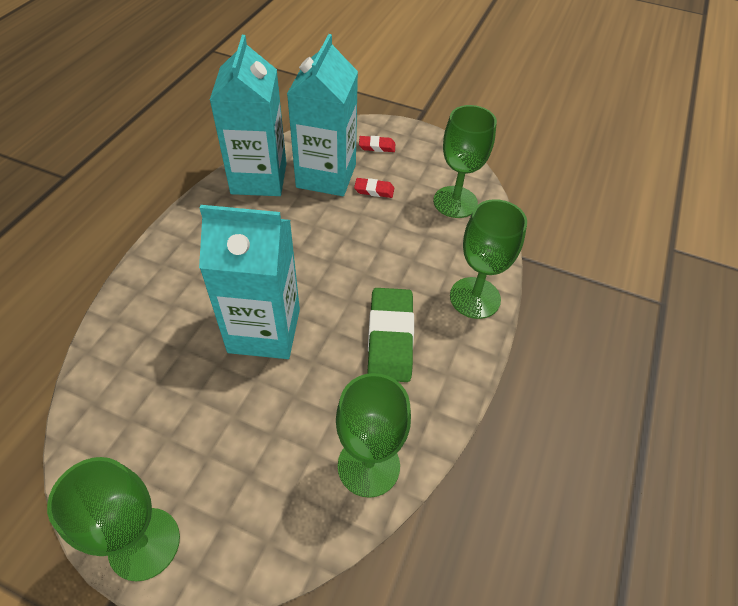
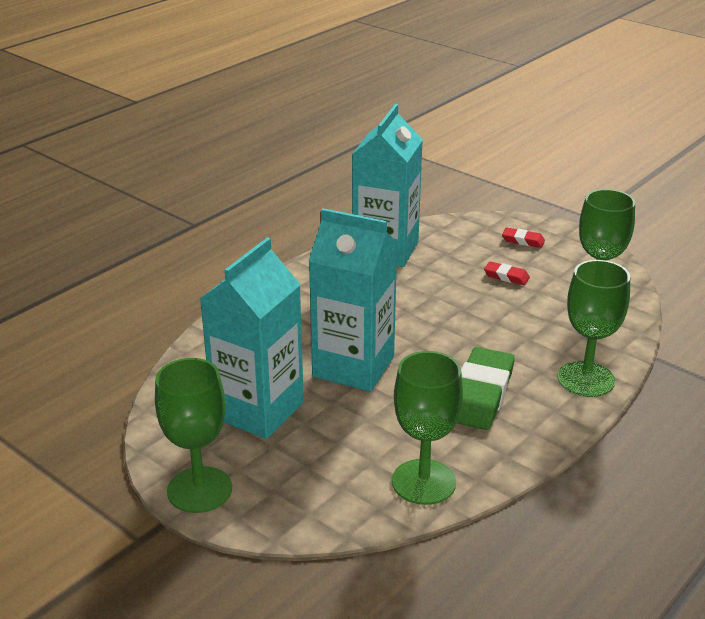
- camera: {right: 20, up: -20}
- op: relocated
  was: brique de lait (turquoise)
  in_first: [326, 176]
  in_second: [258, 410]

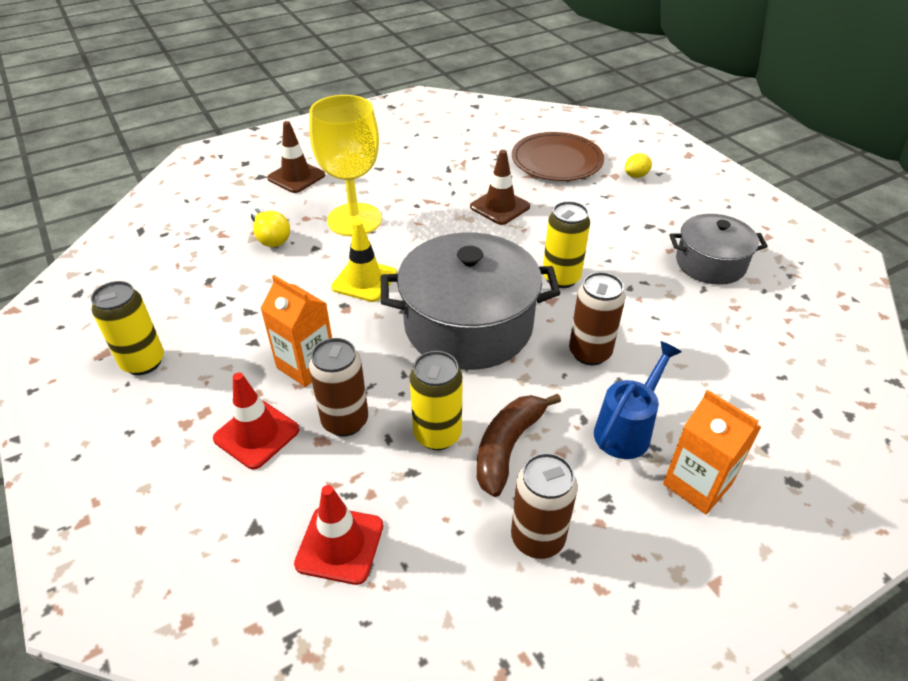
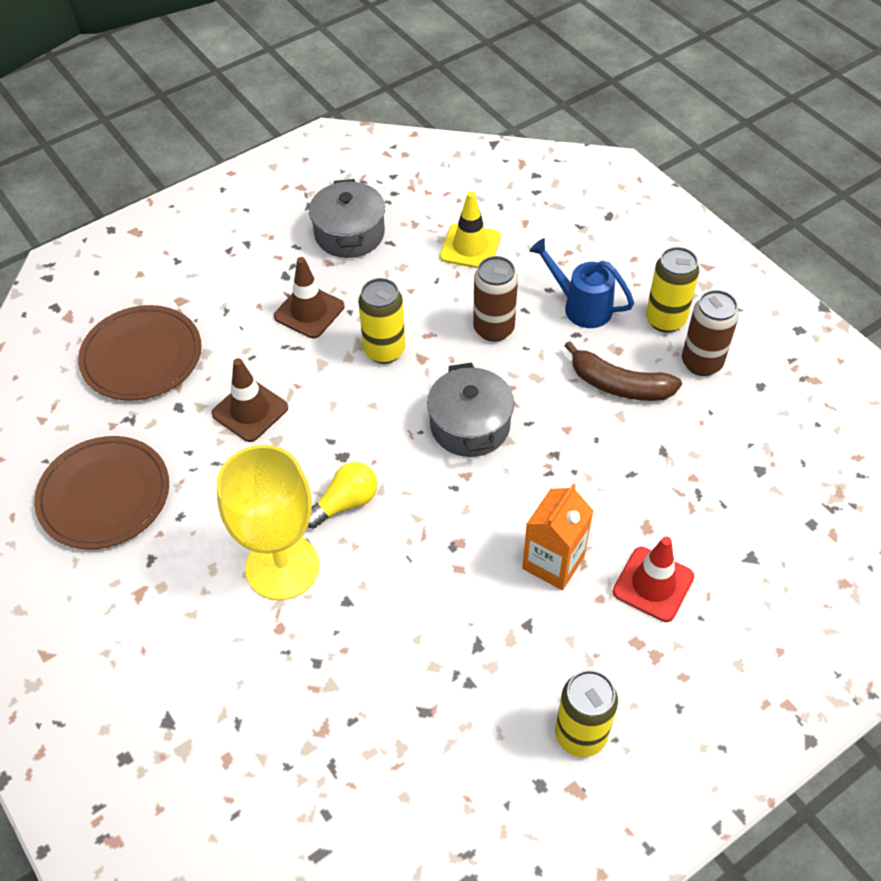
- camera: {right: -95, up: 10}
- op: relocated
  was: ampoule (jaune)
  in_first: [271, 237]
  in_second: [345, 503]
- op: relocated
  was: cône de chantier (marron)
  in_first: [296, 177]
  in_second: [309, 311]
- op: missing
  was: cône de chantier (rouge)
  in_first: [340, 545]
- op: missing
  was: canette (marron)
  in_first: [345, 421]
- op: relocated
  was: cône de chantier (jaune)
  in_first: [364, 280]
  in_second: [470, 247]
- op: size
  was: marmite (gris)
  in_first: [468, 325]
  in_second: [470, 425]
  ratio: 0.59
- op: relocated
  was: canette (jaune)
  in_first: [437, 434]
  in_second: [665, 320]
- op: missing
  was: citron (jaune)
  in_first: [636, 175]
- op: missing
  was: brique de lait (orange)
  in_first: [697, 484]
- op: appeared
  now: assiette (marron)
  in_second: [104, 495]

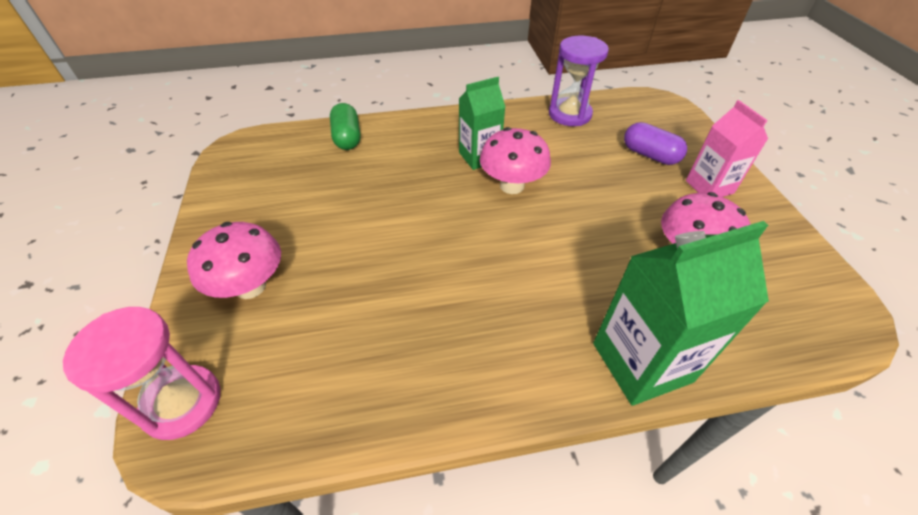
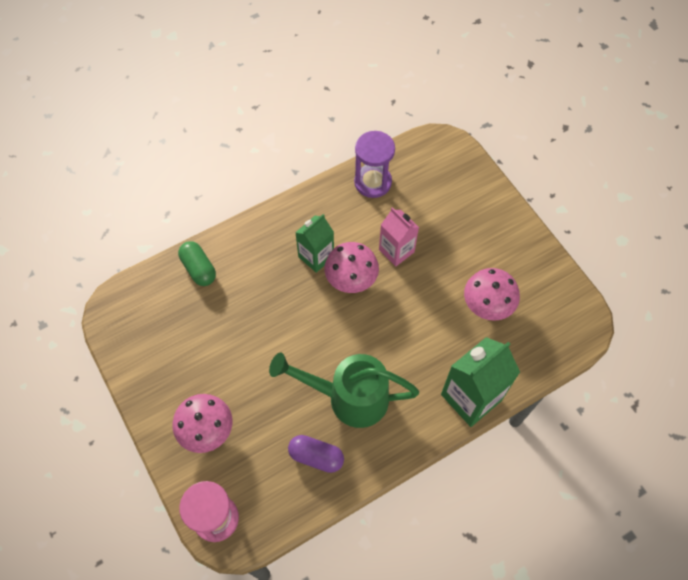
- camera: {right: -20, up: 15}
- op: relocated
  was: gélule (violet)
  in_first: [650, 155]
  in_second: [316, 456]
- op: relocated
  was: brique de lait (rose)
  in_first: [709, 187]
  in_second: [396, 251]
- op: appeared
  now: arrosoir (vert)
  in_second: [349, 397]

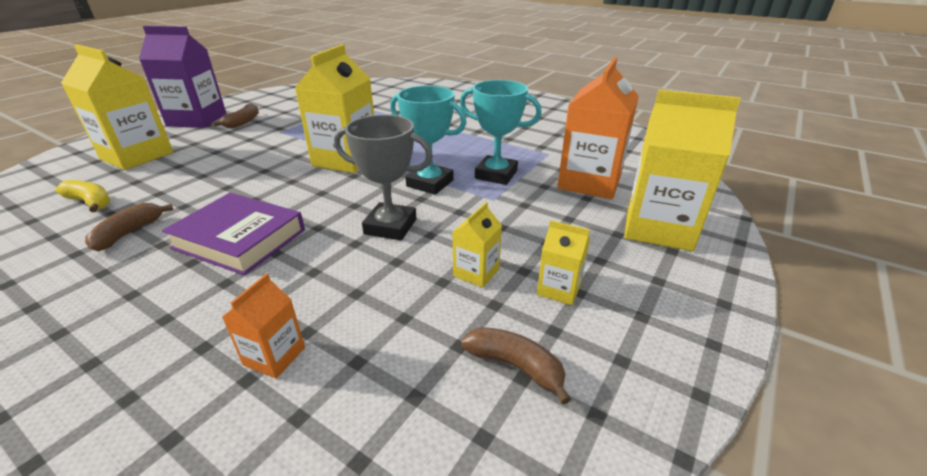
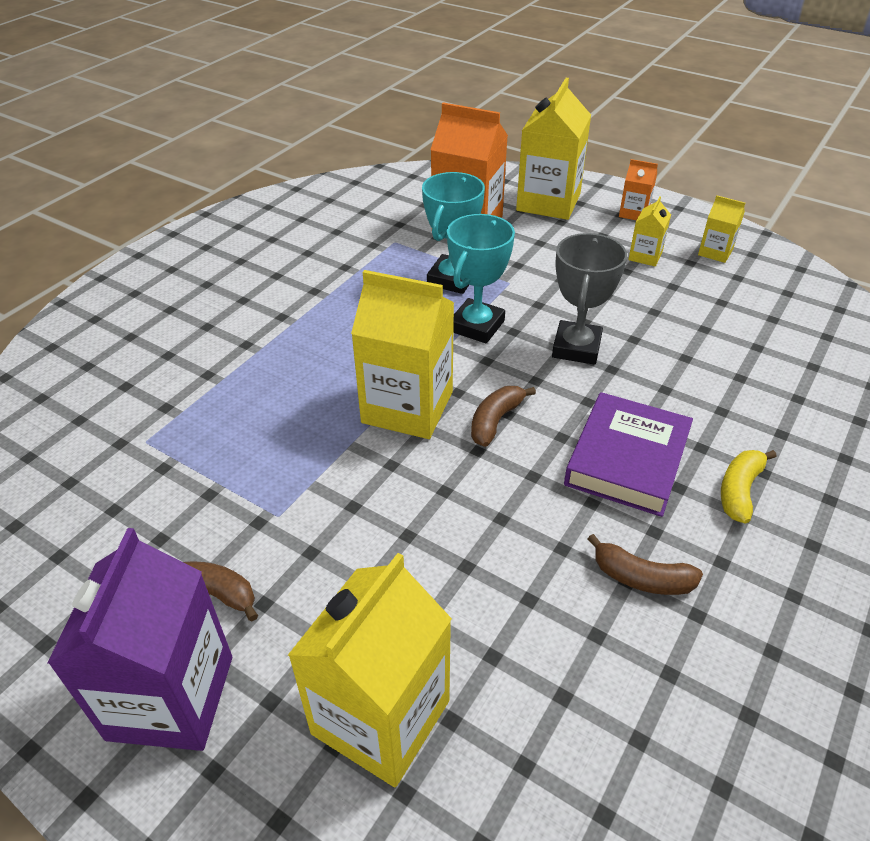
- camera: {right: -90, up: 10}
- op: relocated
  was: banane (jaune)
  in_first: [91, 202]
  in_second: [739, 491]
- op: relocated
  was: brique de lait (orange)
  in_first: [274, 356]
  in_second: [634, 213]
- op: relocated
  was: brique de lait (jaune)
  in_first: [476, 272]
  in_second: [715, 252]
- op: relocated
  was: banane (marron)
  in_first: [515, 366]
  in_second: [495, 421]

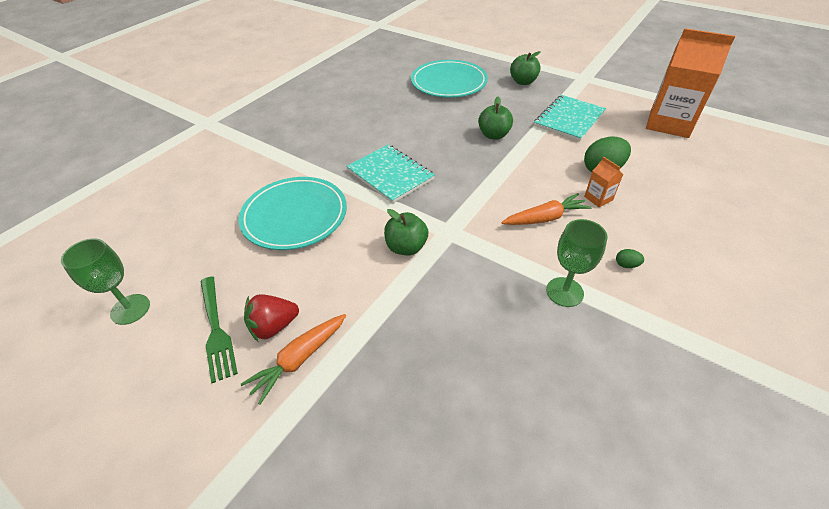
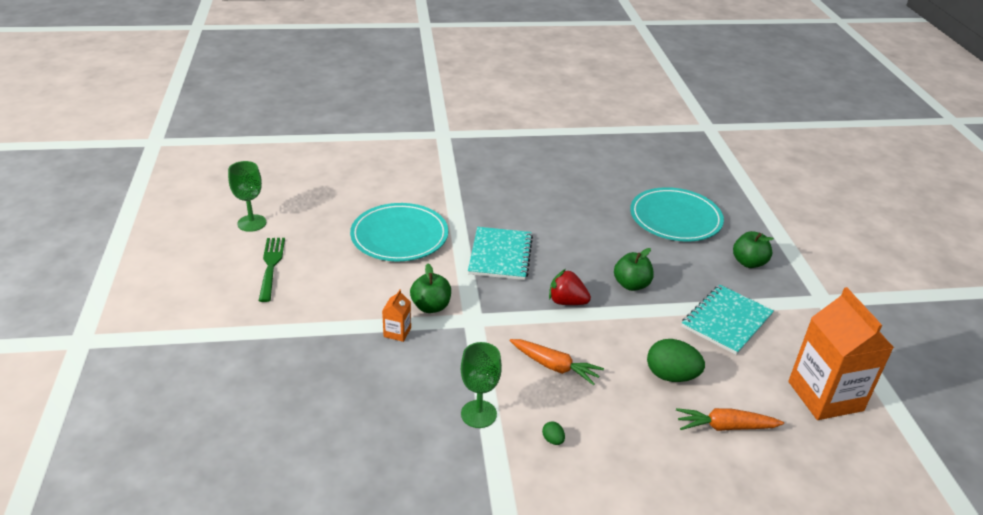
- camera: {right: 45, up: -10}
- op: spun
  was: fourchette (vert)
  in_first: [216, 330]
  in_second: [271, 266]
  clockwise: 150
- op: relocated
  was: carotte (orange)
  in_first: [299, 359]
  in_second: [725, 427]
- op: relocated
  was: fraise (rouge)
  in_first: [274, 326]
  in_second: [567, 302]
- op: spun
  was: carnet (turquoise)
  in_first: [569, 119]
  in_second: [726, 321]
  clockwise: -45
- op: relocated
  was: brique de lait (orange)
  in_first: [598, 198]
  in_second: [397, 332]

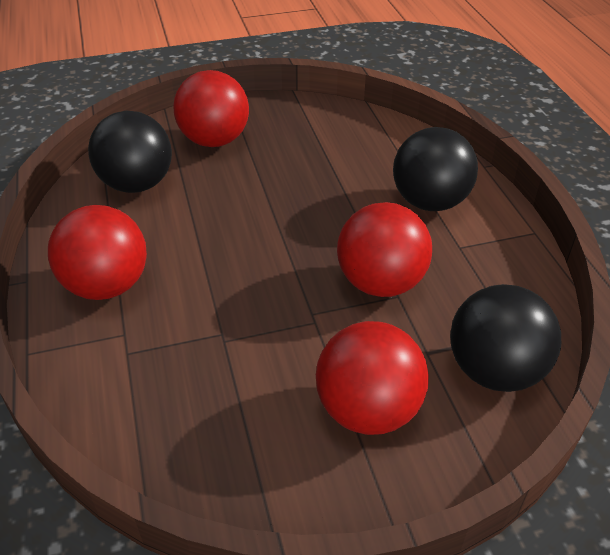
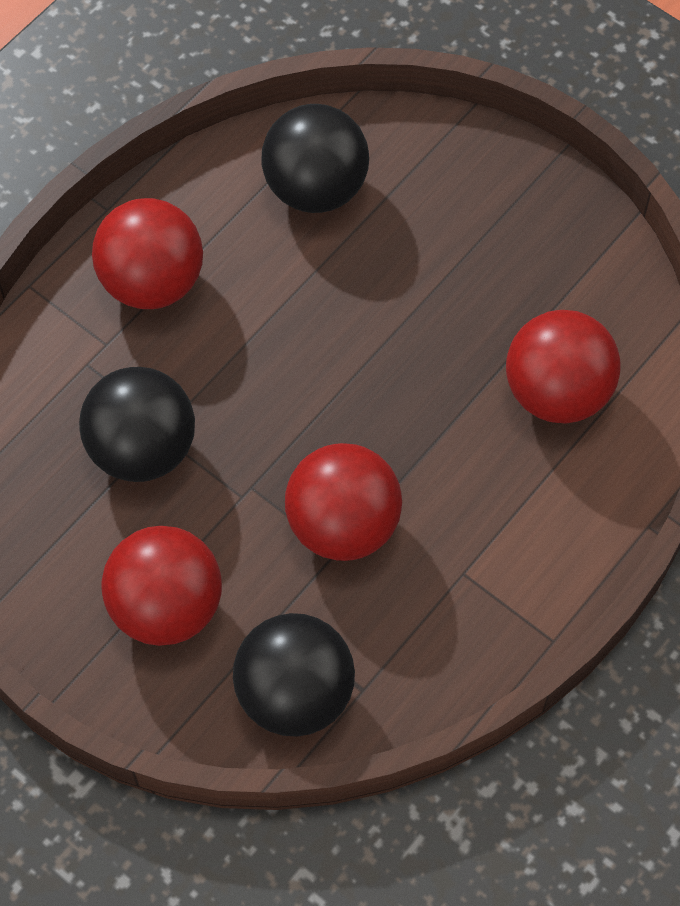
- camera: {right: 55, up: 20}
- op: relocated
  was: balle (rouge)
  in_first: [214, 140]
  in_second: [557, 392]
- op: relocated
  was: balle (noir)
  in_first: [429, 202]
  in_second: [142, 448]

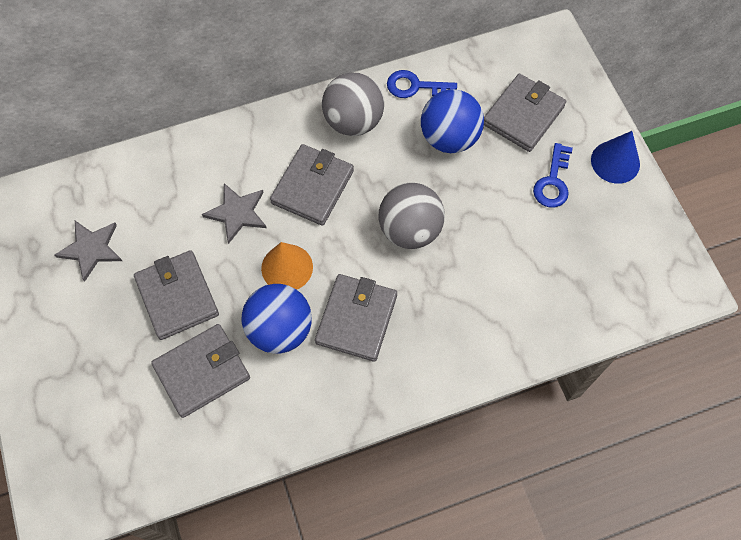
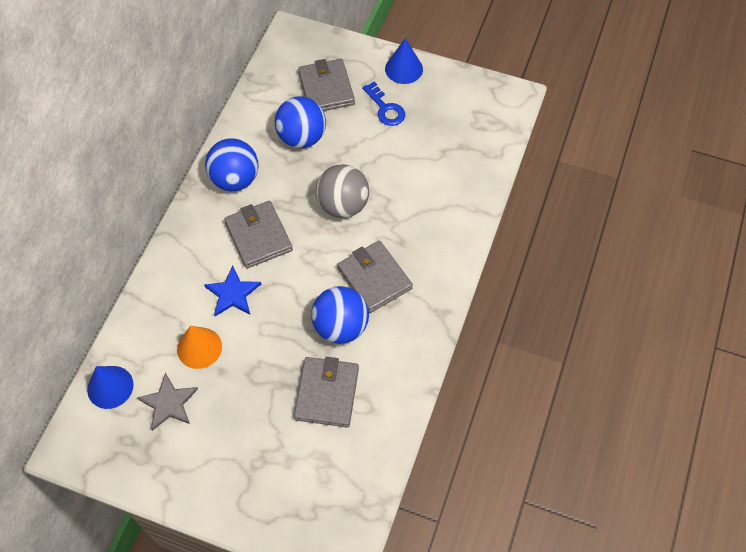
- camera: {right: -50, up: -5}
- op: missing
  was: portefeuille (gris)
  in_first: [177, 296]
- op: colour
  was: étoile (gris)
  now: étoile (bleu)
  in_first: [237, 213]
  in_second: [233, 293]
- op: relocated
  was: cône (orange)
  in_first: [287, 267]
  in_second: [199, 348]
- op: colour
  was: balle (gris)
  now: balle (bleu)
  in_first: [353, 121]
  in_second: [235, 179]
- op: missing
  was: clé (bleu)
  in_first: [415, 86]
- op: appeared
  now: cône (bleu)
  in_second: [110, 387]

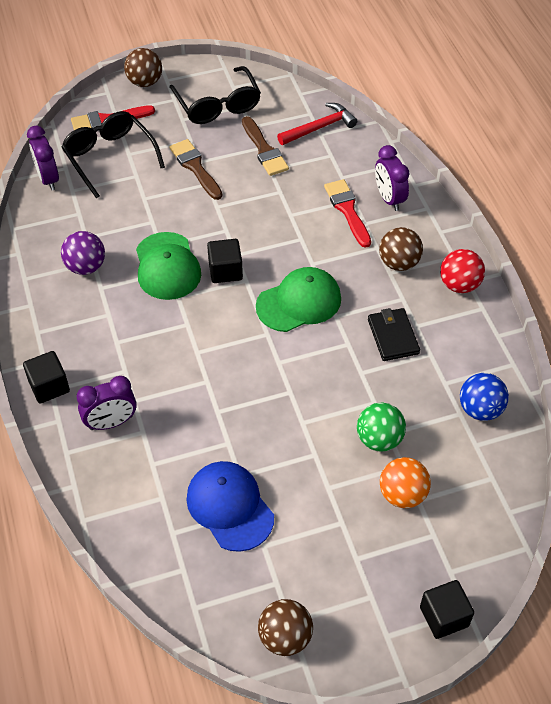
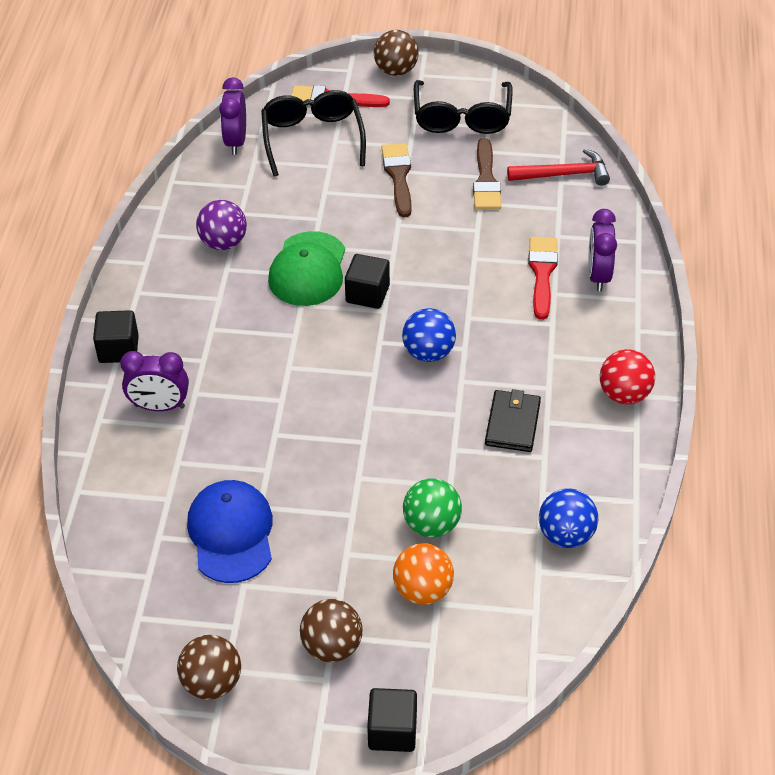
- camera: {right: 25, up: -5}
- op: exchanged
  was: casquette (vert)
  now: balle (bleu)
  in_first: [299, 302]
  in_second: [428, 353]
- op: relocated
  was: balle (marron)
  in_first: [399, 263]
  in_second: [332, 646]

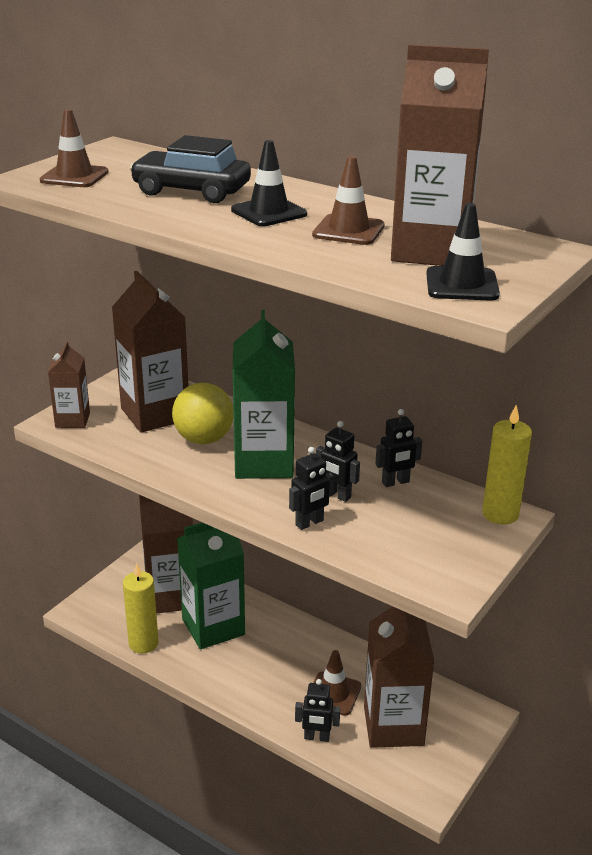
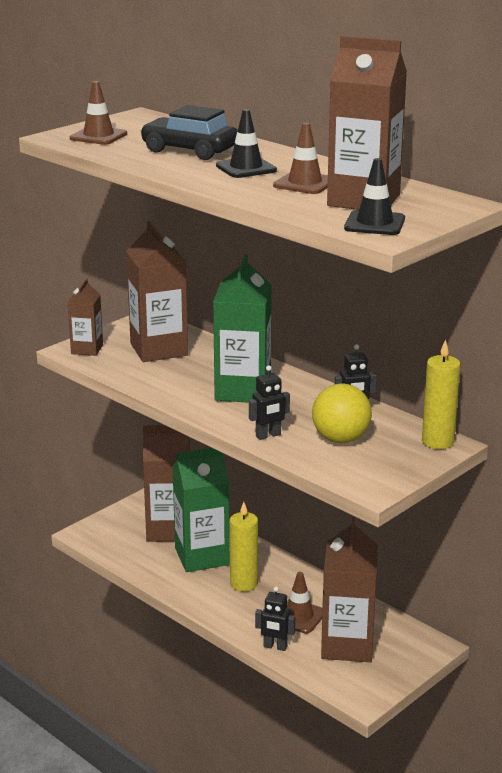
- camera: {right: 10, up: -5}
- op: relocated
  was: bougie (jaune)
  in_first: [143, 643]
  in_second: [244, 584]
- op: relocated
  was: balle (jaune)
  in_first: [204, 439]
  in_second: [340, 439]
- op: missing
  was: robot (noir)
  in_first: [337, 495]

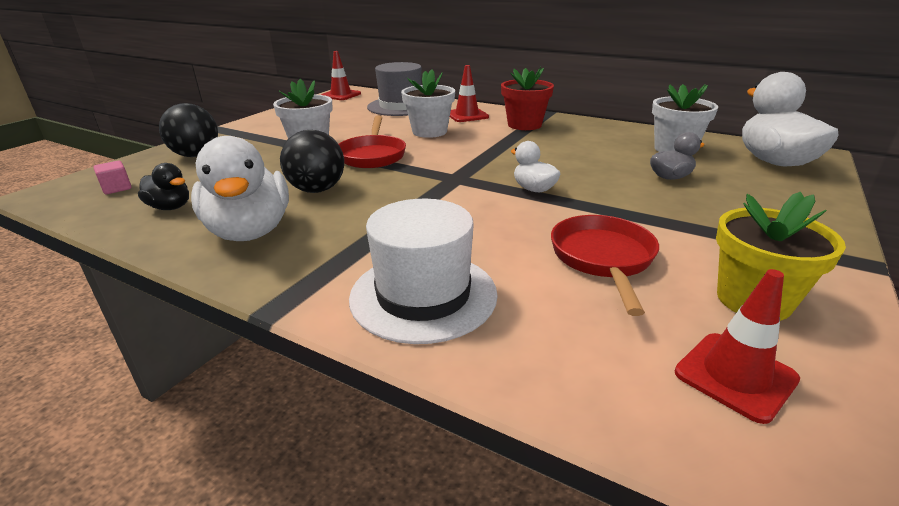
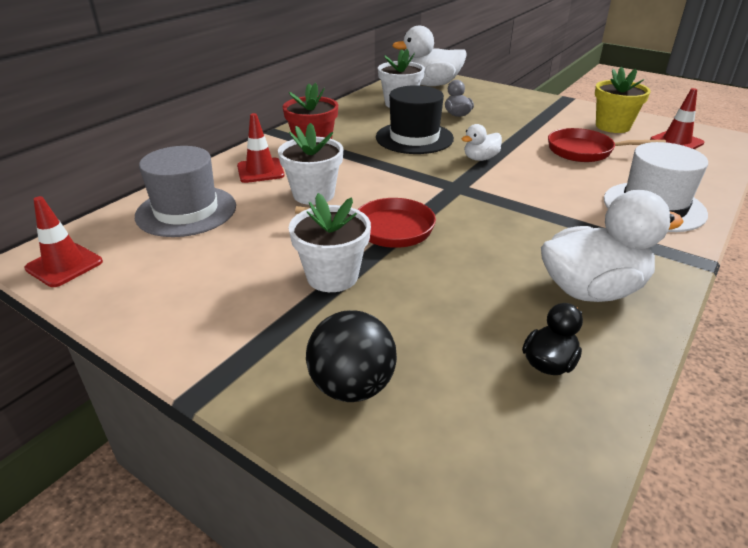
- camera: {right: -85, up: 5}
- op: missing
  was: cube (rose)
  in_first: [117, 188]
- op: missing
  was: balle (noir)
  in_first: [317, 190]
- op: appeared
  now: chapeau (noir)
  in_second: [414, 138]

